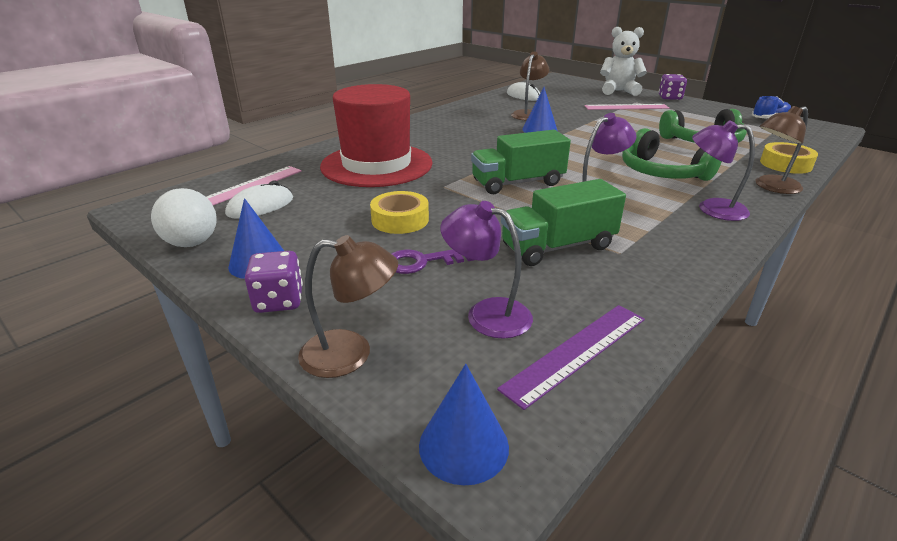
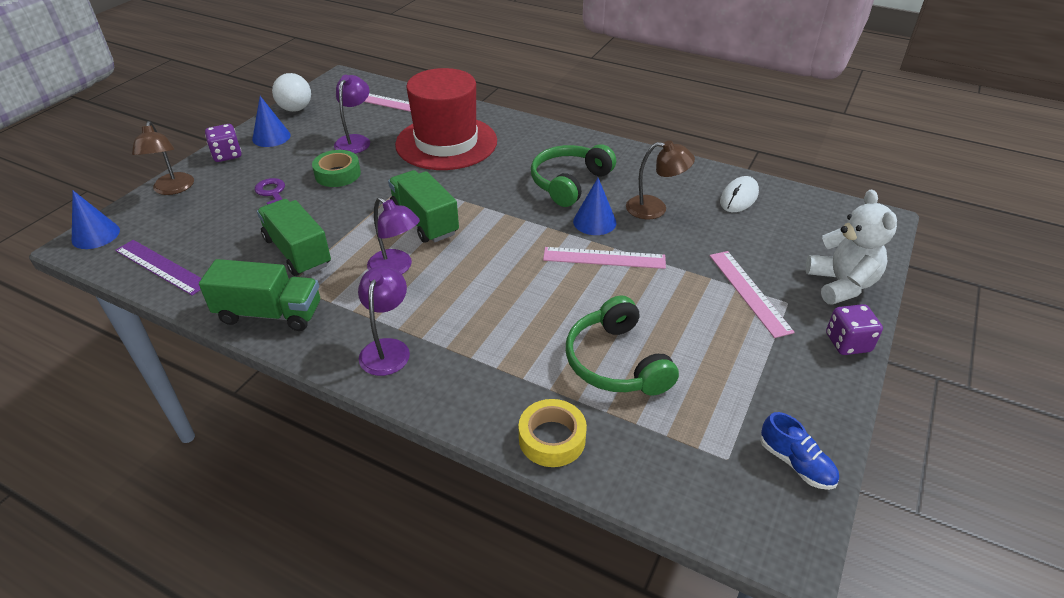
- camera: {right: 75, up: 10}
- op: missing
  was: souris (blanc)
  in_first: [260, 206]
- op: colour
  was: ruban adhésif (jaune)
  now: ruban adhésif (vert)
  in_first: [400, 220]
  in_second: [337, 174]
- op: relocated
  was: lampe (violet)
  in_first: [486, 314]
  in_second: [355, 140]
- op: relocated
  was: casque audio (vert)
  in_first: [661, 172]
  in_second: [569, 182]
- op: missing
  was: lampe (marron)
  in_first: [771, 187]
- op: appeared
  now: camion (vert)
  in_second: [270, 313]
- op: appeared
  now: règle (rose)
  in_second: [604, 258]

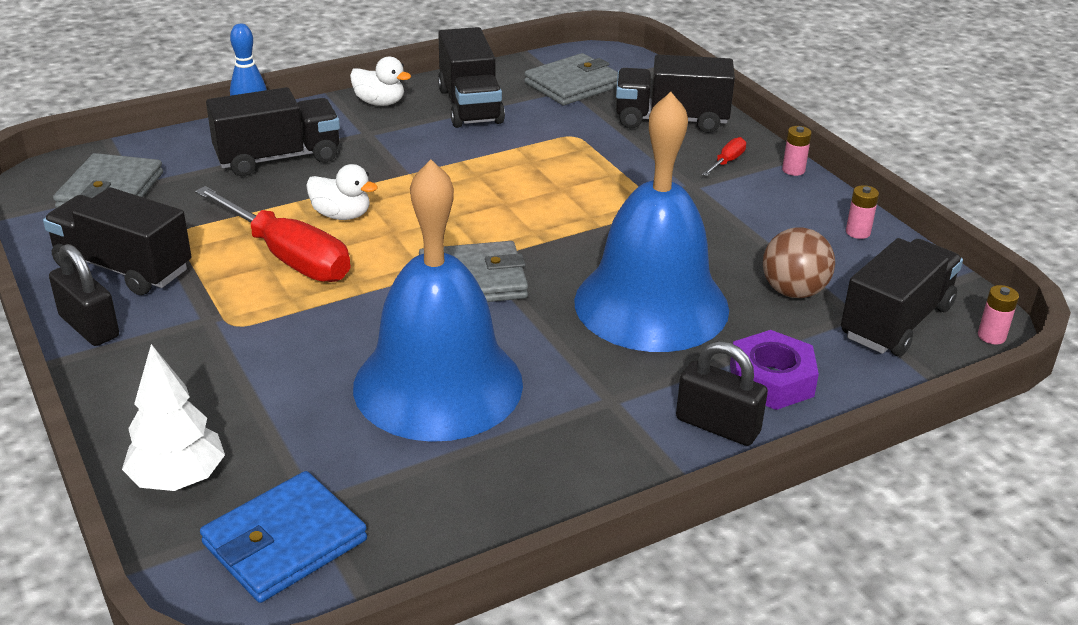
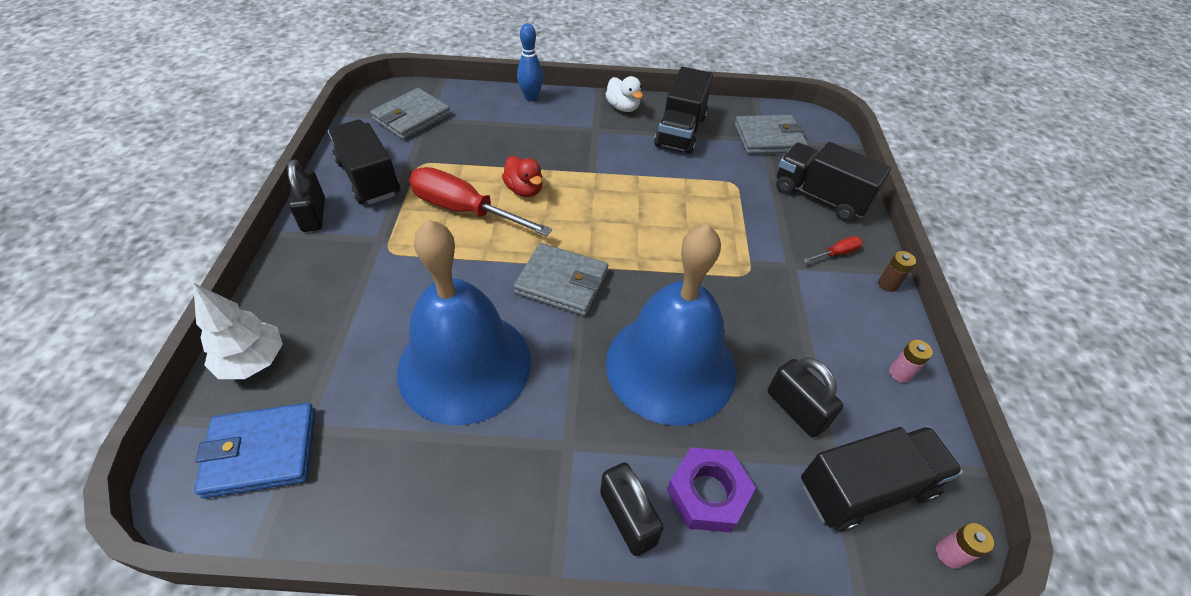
- camera: {right: 30, up: 15}
- op: spun
  was: tournevis (rouge)
  in_first: [288, 257]
  in_second: [464, 210]
  clockwise: 135
- op: missing
  was: camion (noir)
  in_first: [278, 158]
- op: colour
  was: canard (blanc)
  now: canard (rouge)
  in_first: [341, 215]
  in_second: [524, 190]
- op: exchanged
  was: balle (marron)
  now: cadenas (noir)
  in_first: [793, 291]
  in_second: [796, 409]
- op: colour
  was: pile (rose)
  now: pile (marron)
  in_first: [793, 170]
  in_second: [888, 284]

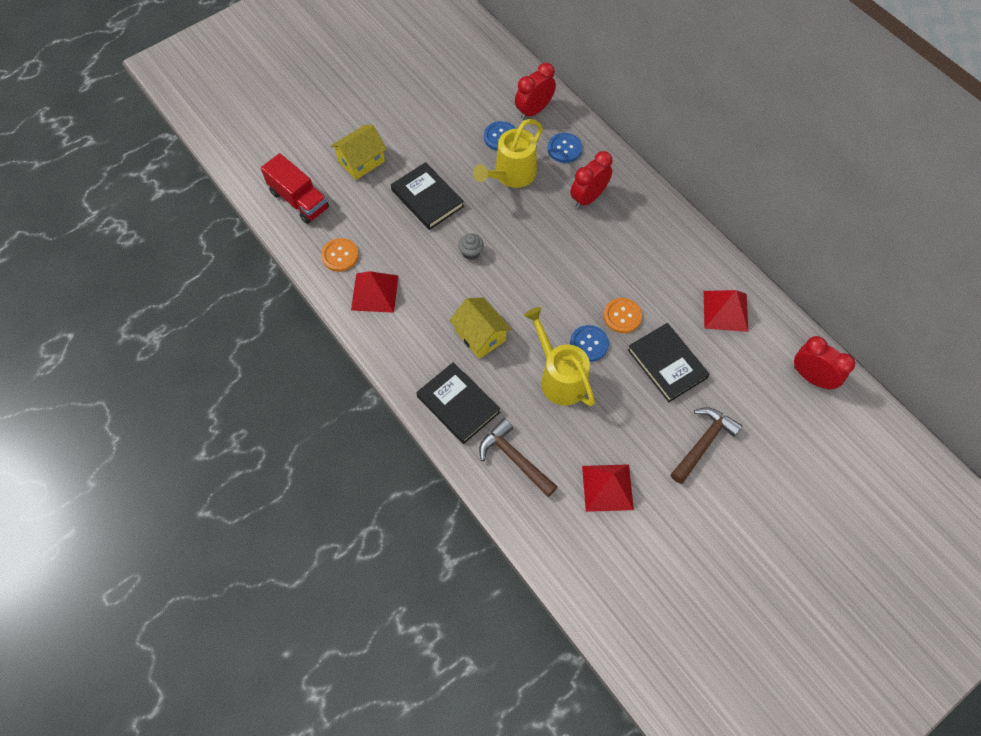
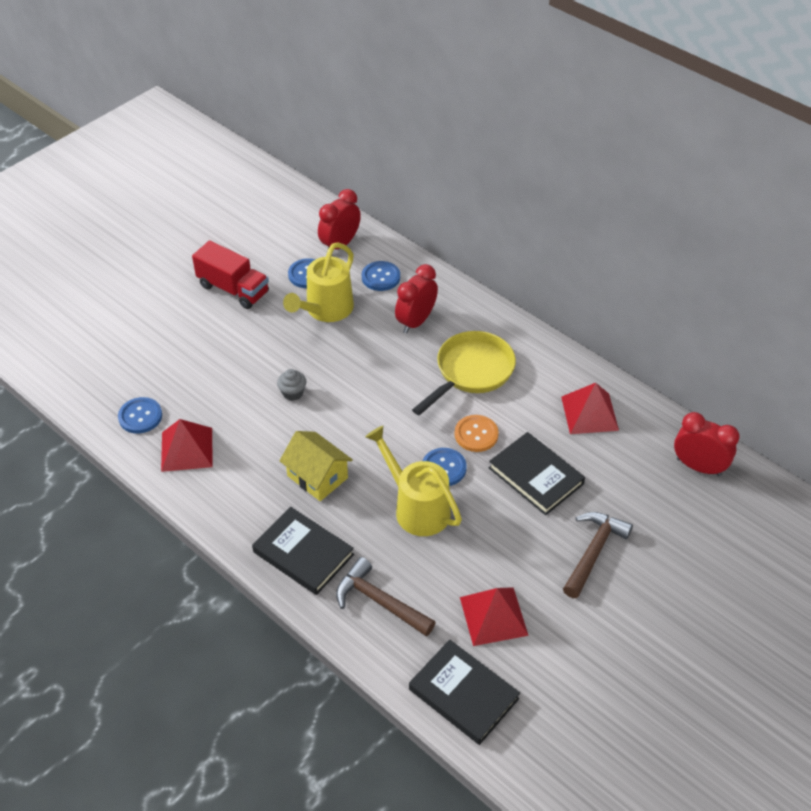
- camera: {right: -10, up: -15}
- op: relocated
  was: camion (rouge)
  in_first: [299, 200]
  in_second: [233, 289]
- op: colour
  was: bouton (orange)
  now: bouton (bleu)
  in_first: [340, 255]
  in_second: [140, 416]
- op: missing
  was: maison (jaune)
  in_first: [361, 161]
- op: relocated
  was: livre (noir)
  in_first: [427, 198]
  in_second: [463, 694]
- op: appeared
  now: poêle (jaune)
  in_second: [471, 372]

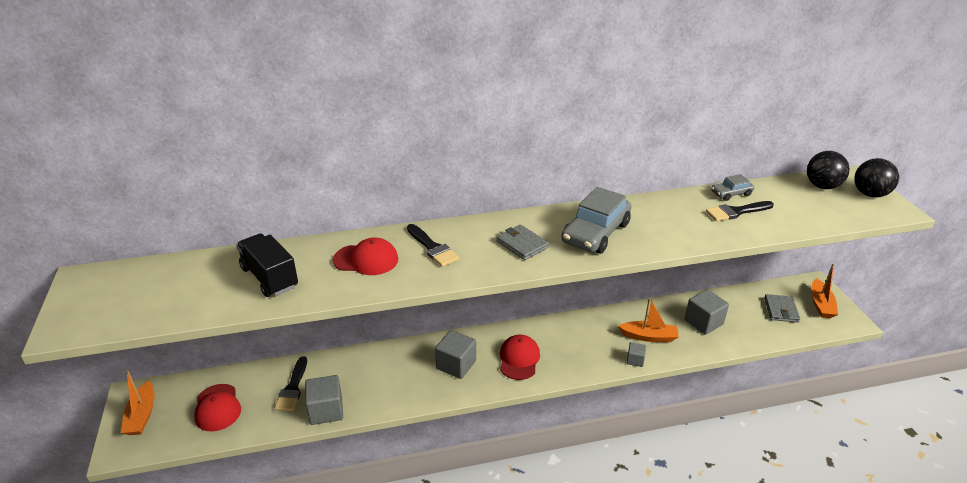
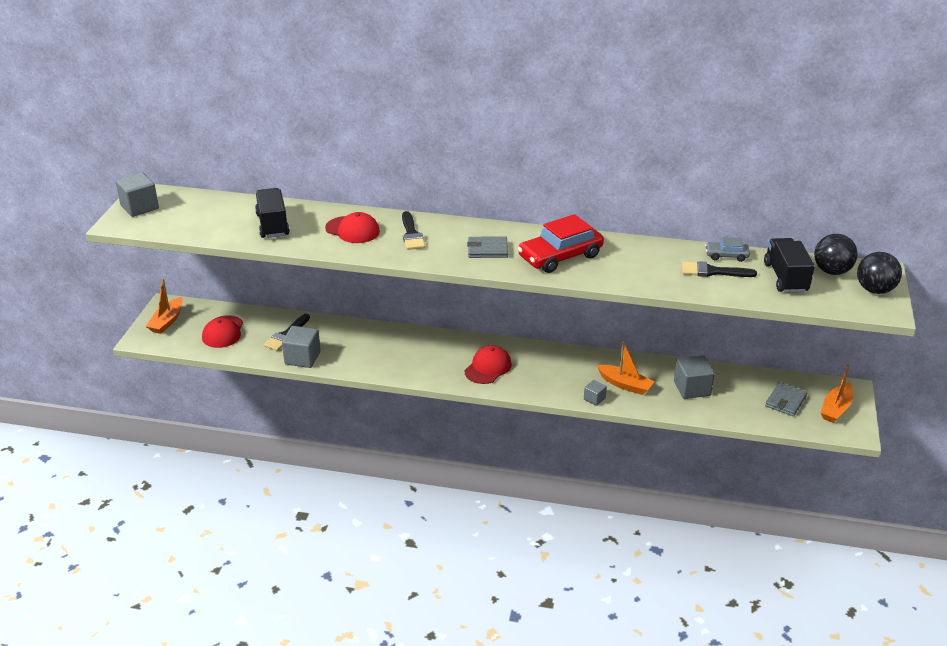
- camera: {right: 25, up: 0}
- op: relocated
  was: cube (gris)
  in_first: [456, 365]
  in_second: [139, 207]
- op: spun
  was: portefeuille (gris)
  in_first: [522, 244]
  in_second: [487, 249]
  clockwise: -75
- op: colour
  was: voiture (gris)
  now: voiture (rouge)
  in_first: [595, 233]
  in_second: [560, 256]
- op: appeared
  now: camion (noir)
  in_second: [785, 278]

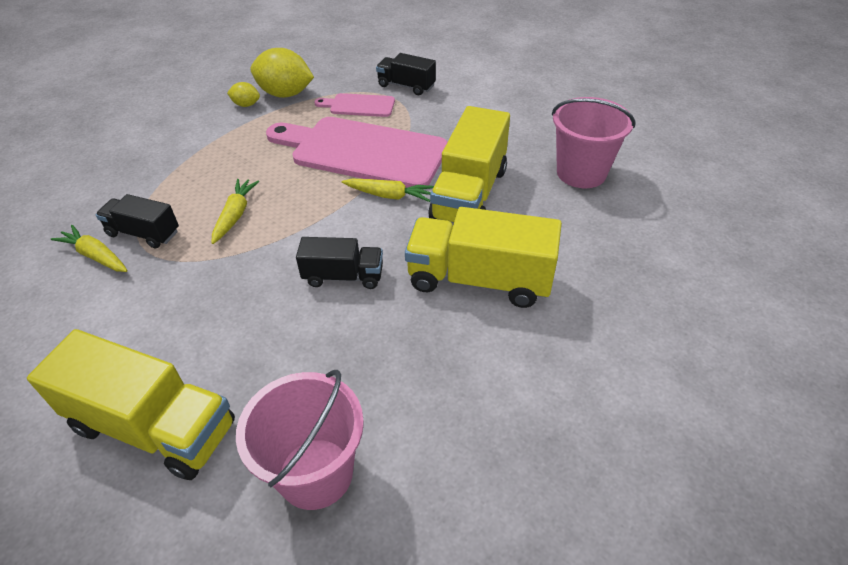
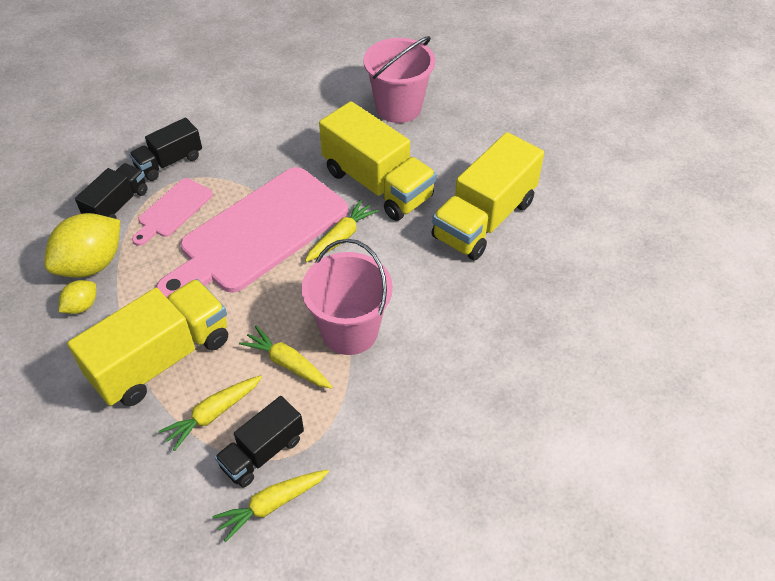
- camera: {right: -65, up: 5}
- op: relocated
  was: camion (jaune)
  in_first: [154, 426]
  in_second: [161, 359]
- op: relocated
  was: seau (rose)
  in_first: [315, 473]
  in_second: [349, 331]
- op: relocated
  was: camion (noir)
  in_first: [343, 276]
  in_second: [117, 205]
- op: appeared
  now: carotte (jaune)
  in_second: [213, 414]

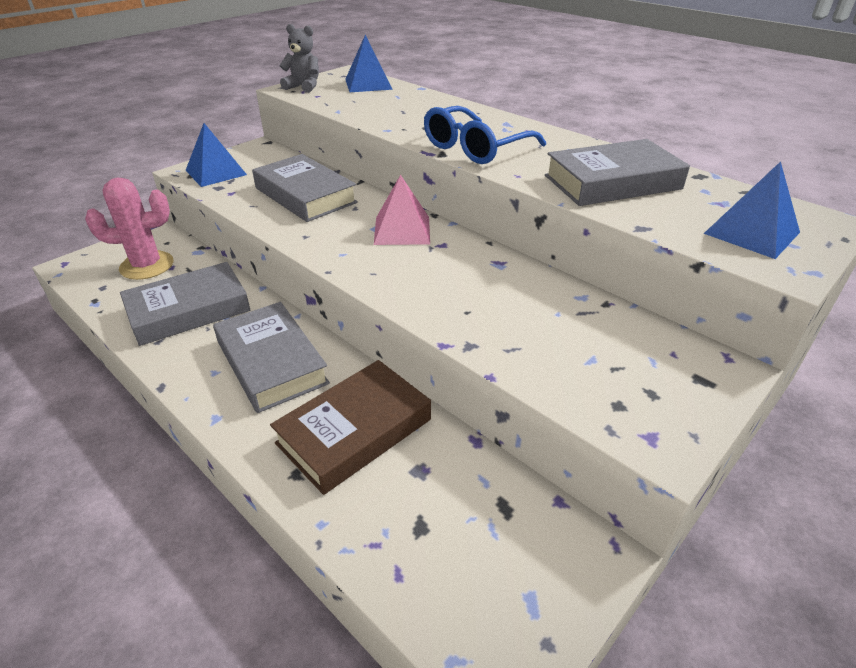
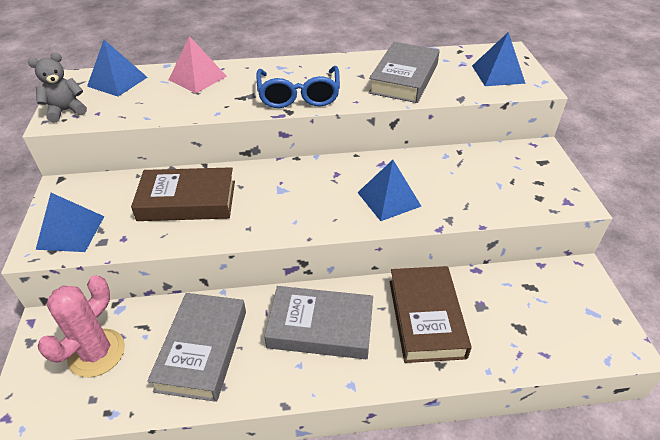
- camera: {right: -50, up: 5}
- op: colour
  was: livre (gris)
  now: livre (marron)
  in_first: [305, 195]
  in_second: [187, 201]
- op: relocated
  was: pyramide (rose)
  in_first: [402, 230]
  in_second: [197, 78]
- op: appeared
  now: pyramide (bleu)
  in_second: [389, 199]

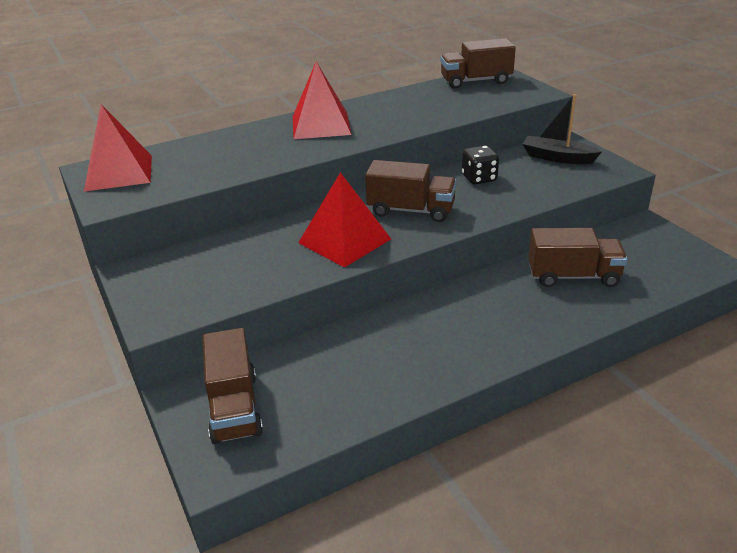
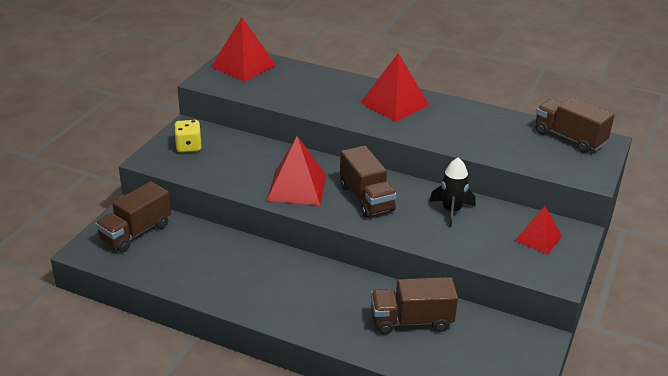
- camera: {right: 50, up: 0}
- op: exchanged
  was: dé (noir)
  now: fusée (noir)
  in_first: [479, 178]
  in_second: [451, 211]
- op: exchanged
  was: bateau (noir)
  now: pyramide (rouge)
  in_first: [557, 158]
  in_second: [538, 238]
- op: spun
  was: camion (marron)
  in_first: [573, 276]
  in_second: [411, 321]
  clockwise: 120
- op: appeared
  now: dé (jaune)
  in_second: [188, 147]

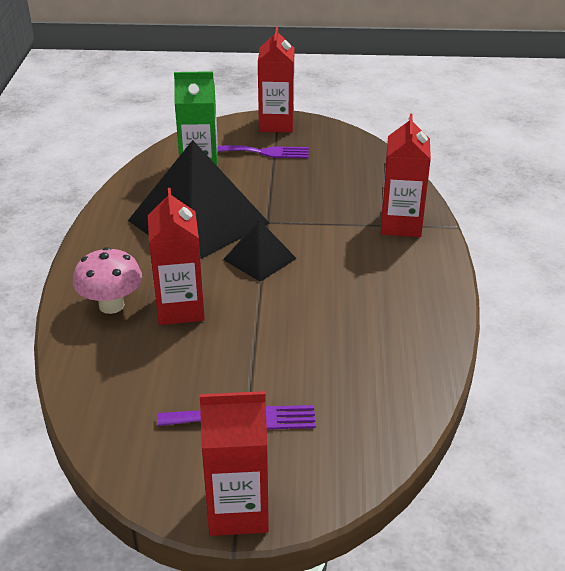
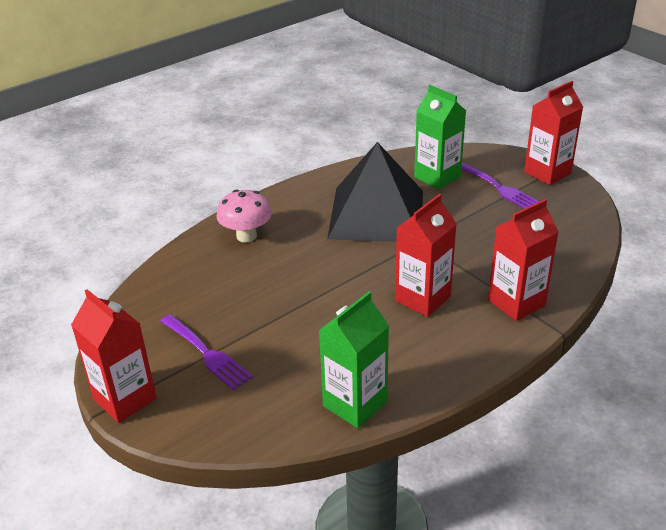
- camera: {right: 50, up: 0}
- op: relocated
  was: brique de lait (rouge)
  in_first: [180, 308]
  in_second: [422, 298]
- op: missing
  was: pyramide (noir)
  in_first: [259, 259]
- op: appeared
  now: brique de lait (vert)
  in_second: [355, 404]

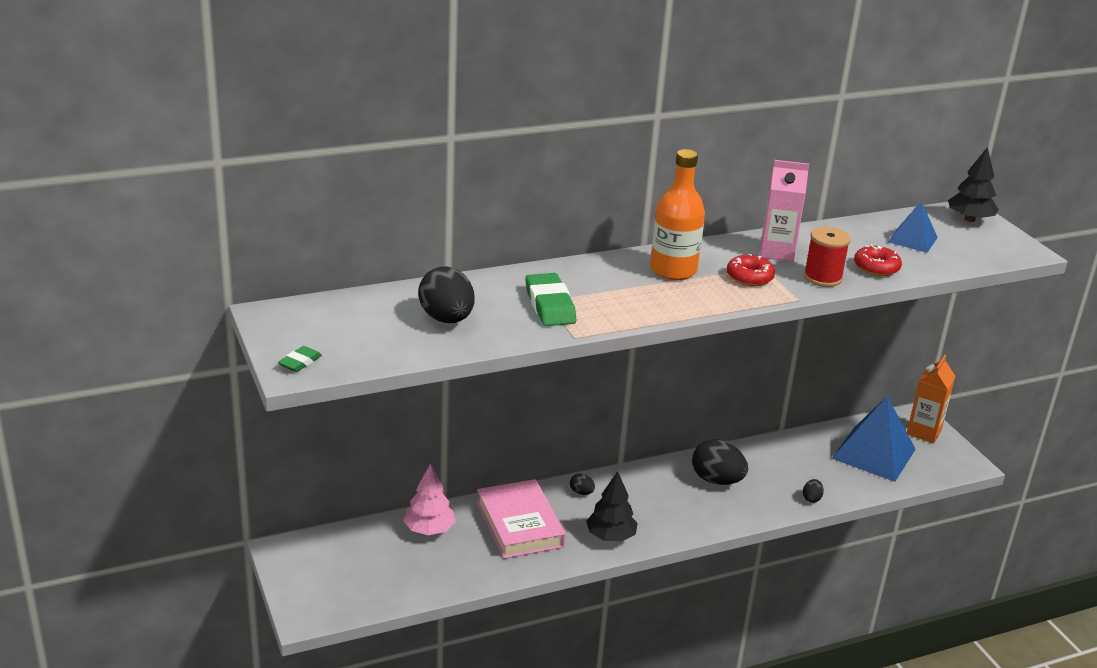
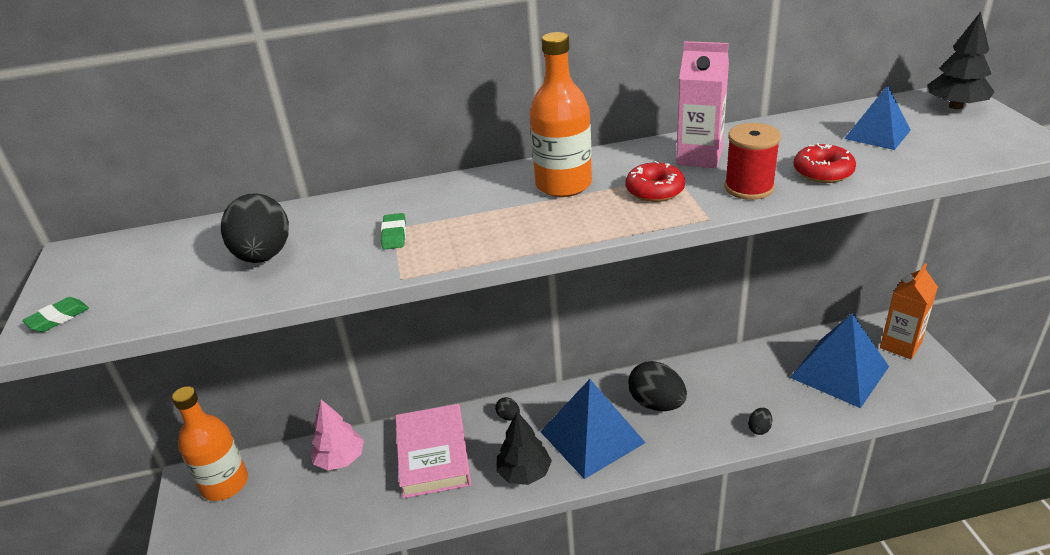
- camera: {right: 15, up: 5}
- op: size
  was: gomme (vert)
  in_first: [549, 305]
  in_second: [394, 235]
  ratio: 0.53
- op: appeared
  now: bouteille (orange)
  in_second: [225, 484]
- op: appeared
  now: pyramide (bleu)
  in_second: [592, 437]

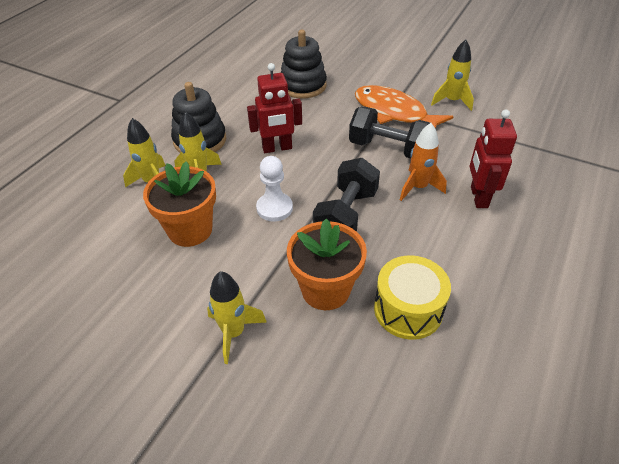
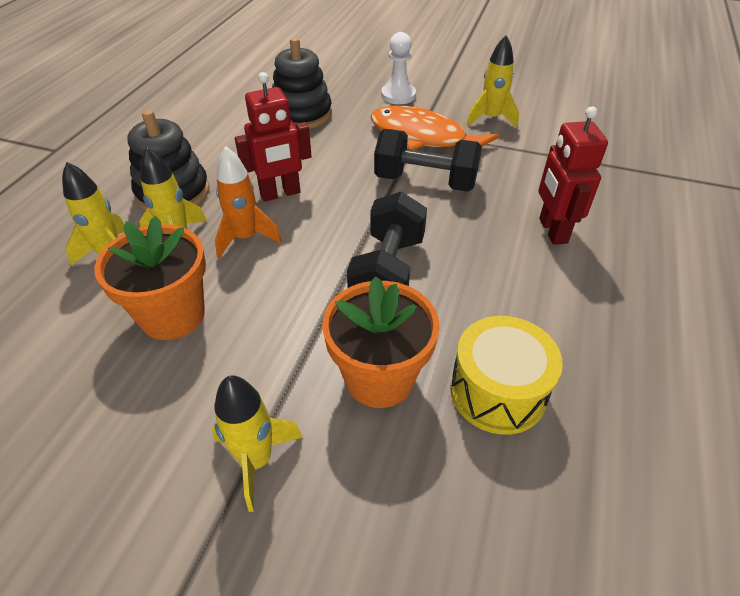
- camera: {right: -10, up: 0}
- op: relocated
  was: pion (blanc)
  in_first: [274, 208]
  in_second: [398, 95]
- op: relocated
  was: fusée (orange)
  in_first: [418, 187]
  in_second: [246, 238]

